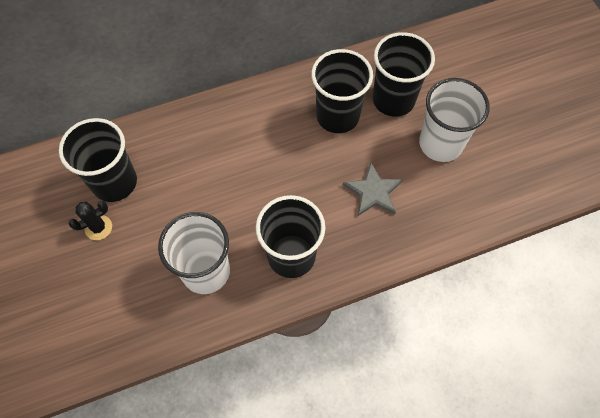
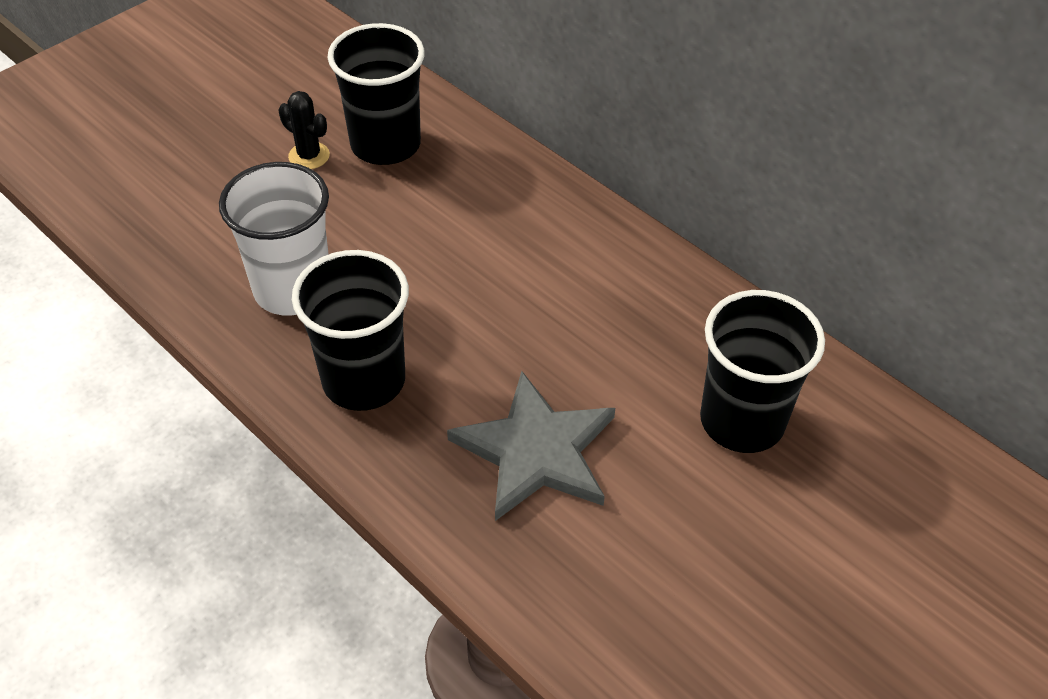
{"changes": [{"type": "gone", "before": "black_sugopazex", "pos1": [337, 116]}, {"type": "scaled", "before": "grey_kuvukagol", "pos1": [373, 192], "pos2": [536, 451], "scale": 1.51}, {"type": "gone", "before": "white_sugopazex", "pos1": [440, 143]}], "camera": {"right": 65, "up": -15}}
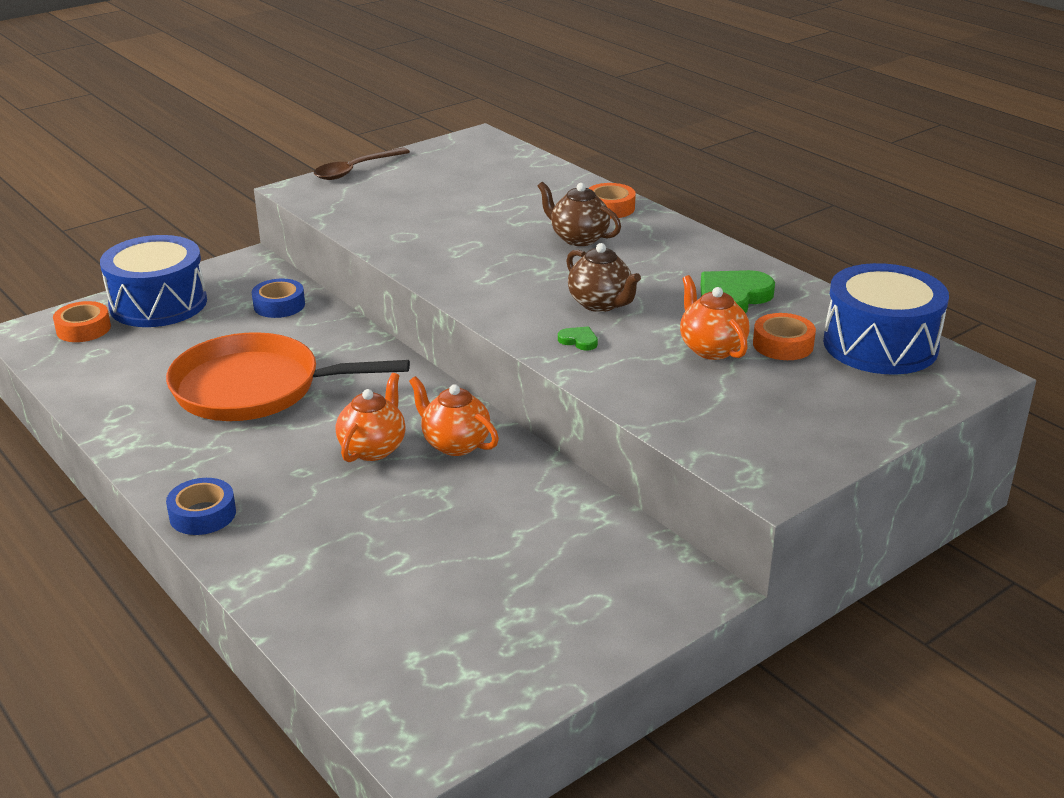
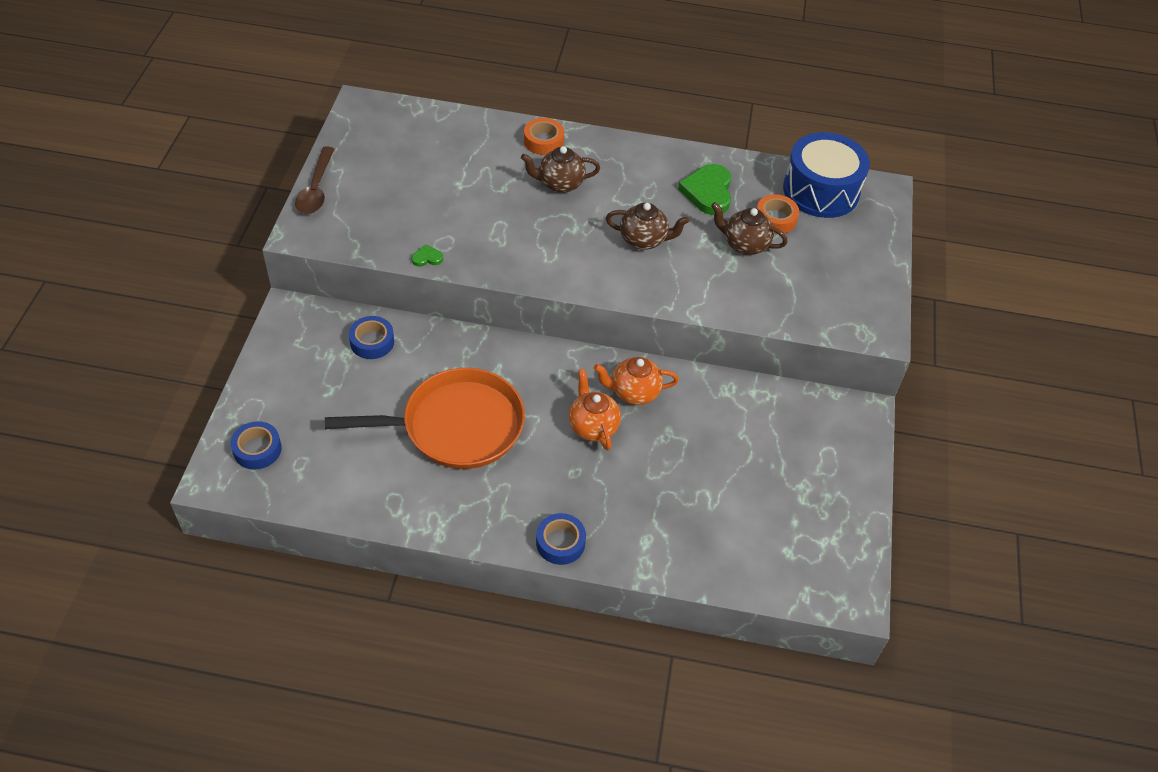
{"changes": [{"type": "repainted", "before": "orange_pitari", "after": "blue_pitari", "pos1": [83, 329], "pos2": [257, 449]}, {"type": "gone", "before": "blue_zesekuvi", "pos1": [158, 303]}, {"type": "rotated", "before": "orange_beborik", "pos1": [254, 388], "pos2": [456, 426], "turn": -150}, {"type": "shifted", "before": "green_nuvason", "pos1": [579, 340], "pos2": [427, 258]}, {"type": "repainted", "before": "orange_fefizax", "after": "brown_fefizax", "pos1": [711, 349], "pos2": [744, 244]}], "camera": {"right": -45, "up": 20}}
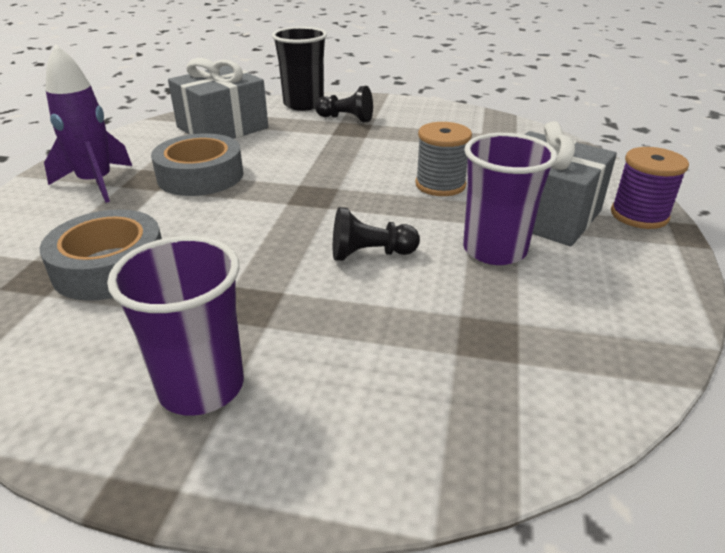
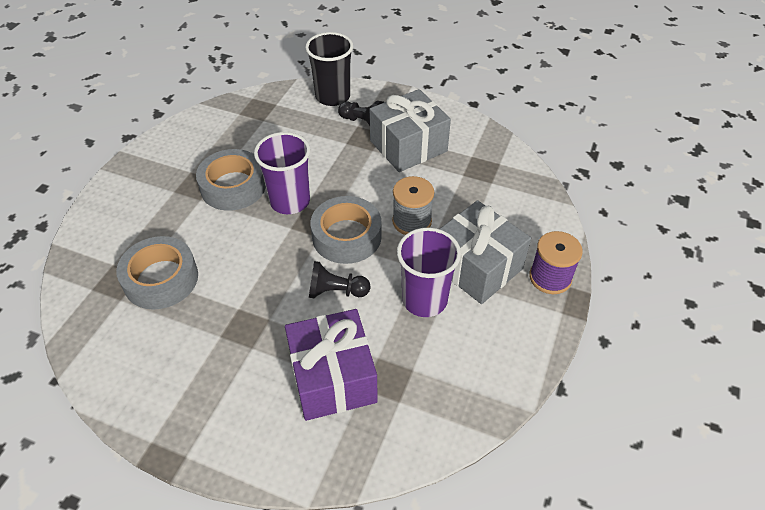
{"changes": [{"type": "gone", "before": "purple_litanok", "pos1": [96, 183]}, {"type": "shifted", "before": "purple_sugopazex", "pos1": [201, 386], "pos2": [290, 201]}, {"type": "shifted", "before": "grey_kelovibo", "pos1": [222, 128], "pos2": [408, 146]}, {"type": "new", "after": "purple_kelovibo", "pos2": [332, 378]}, {"type": "new", "after": "grey_pitari", "pos2": [346, 236]}], "camera": {"right": 10, "up": 15}}
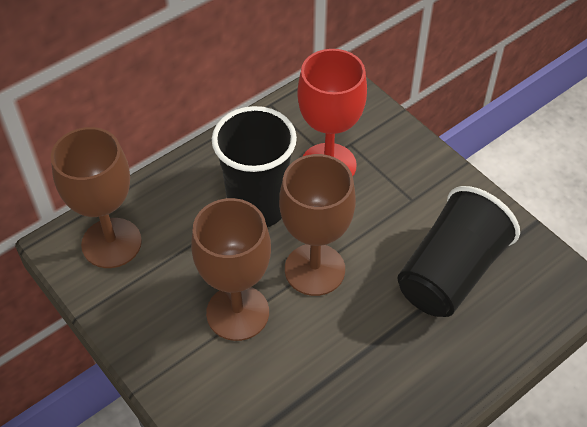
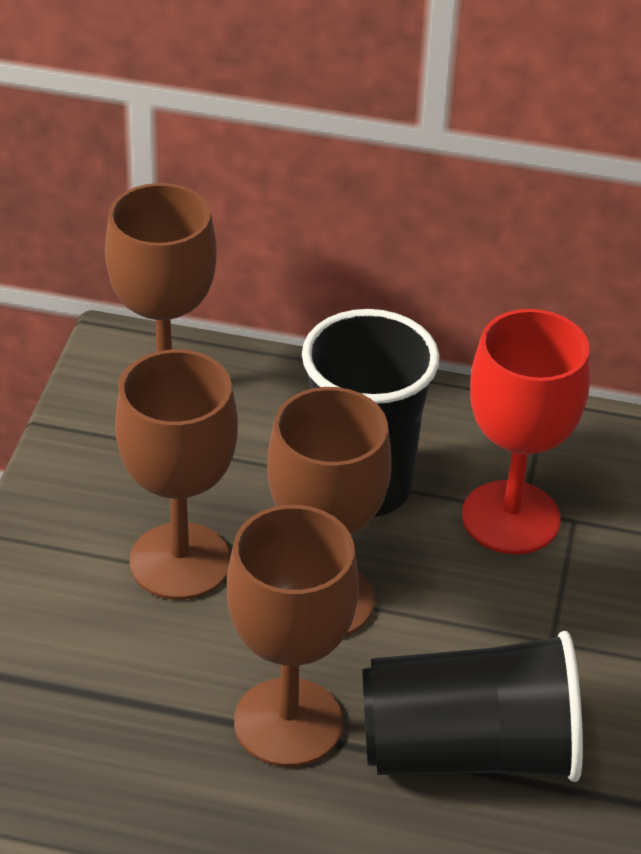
{"changes": [{"type": "new", "after": "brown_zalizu", "pos2": [288, 722]}], "camera": {"right": 50, "up": -10}}
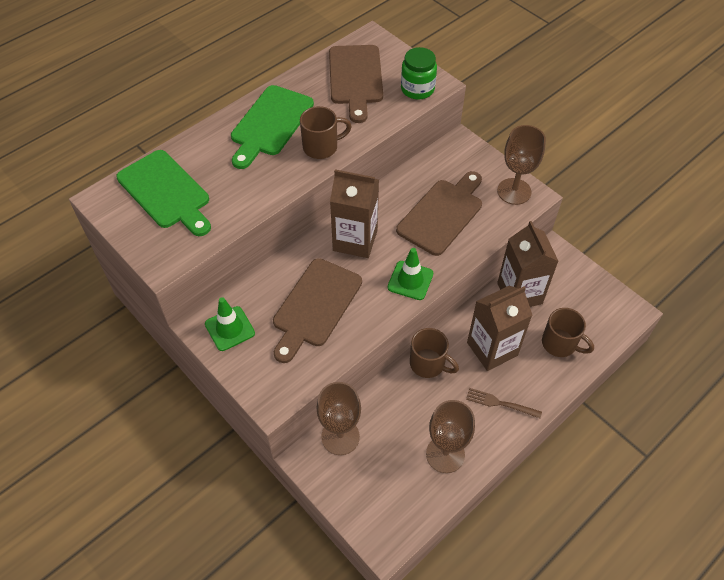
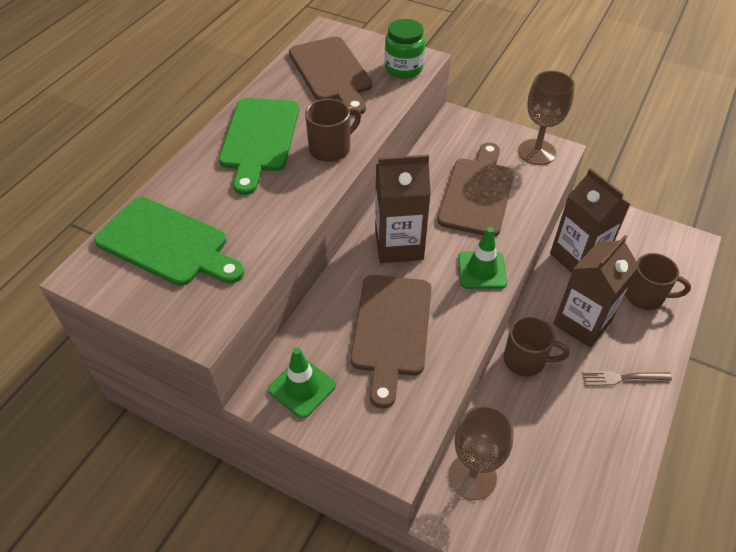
{"changes": [{"type": "gone", "before": "brown_zalizu", "pos1": [445, 454]}], "camera": {"right": -20, "up": -5}}
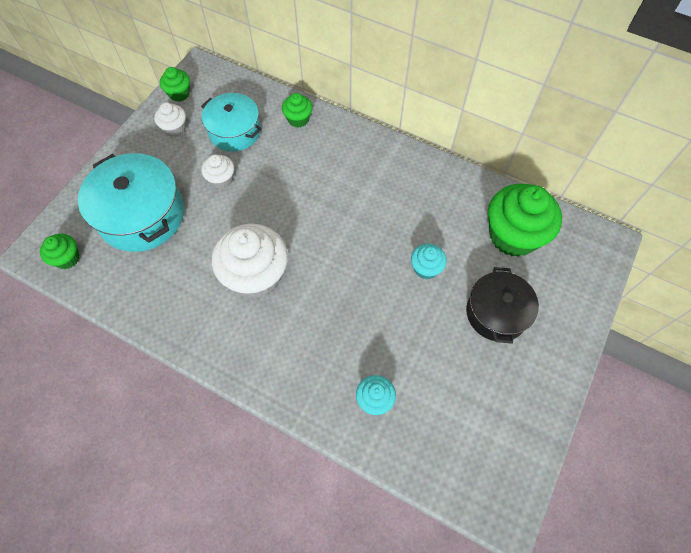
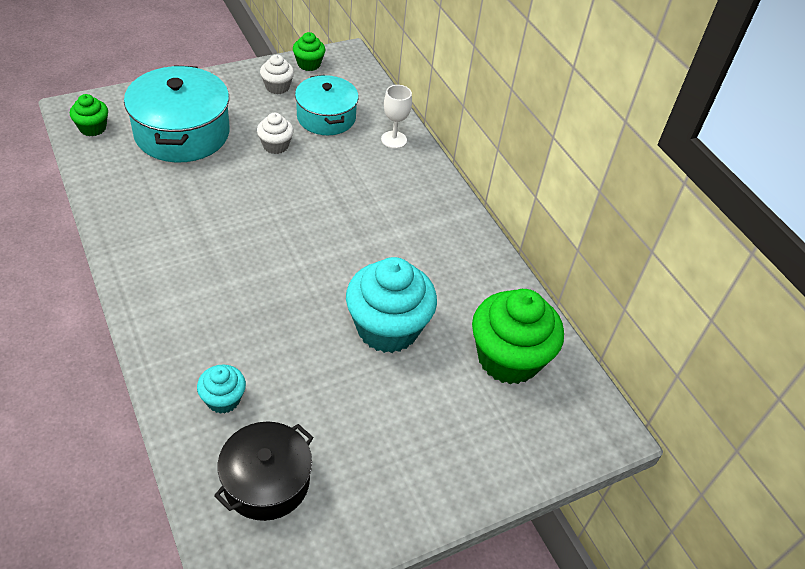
{"changes": [{"type": "gone", "before": "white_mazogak", "pos1": [256, 276]}, {"type": "swapped", "before": "green_mazogak", "after": "white_zalizu", "pos1": [298, 119], "pos2": [394, 140]}, {"type": "scaled", "before": "turquoise_mazogak", "pos1": [426, 268], "pos2": [387, 328], "scale": 2.04}, {"type": "shifted", "before": "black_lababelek", "pos1": [496, 313], "pos2": [266, 481]}], "camera": {"right": 30, "up": -15}}
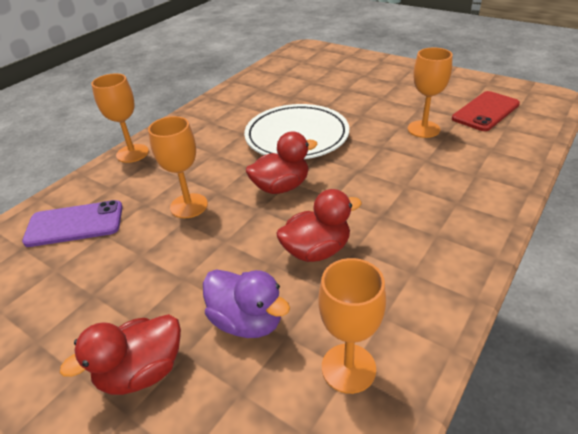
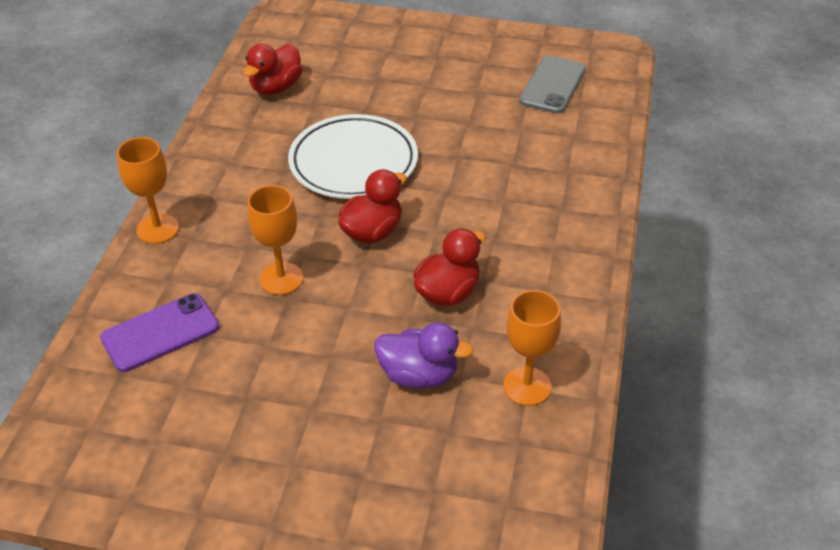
{"changes": [{"type": "shifted", "before": "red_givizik", "pos1": [142, 371], "pos2": [276, 87]}, {"type": "gone", "before": "orange_zalizu", "pos1": [423, 129]}, {"type": "repainted", "before": "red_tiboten", "after": "grey_tiboten", "pos1": [485, 111], "pos2": [552, 85]}], "camera": {"right": -25, "up": 5}}
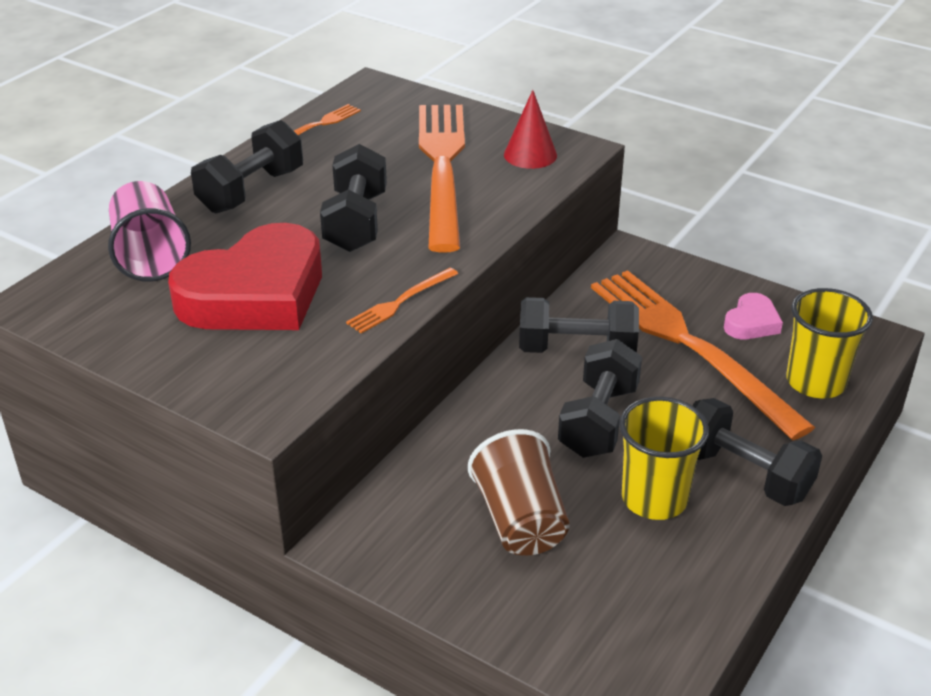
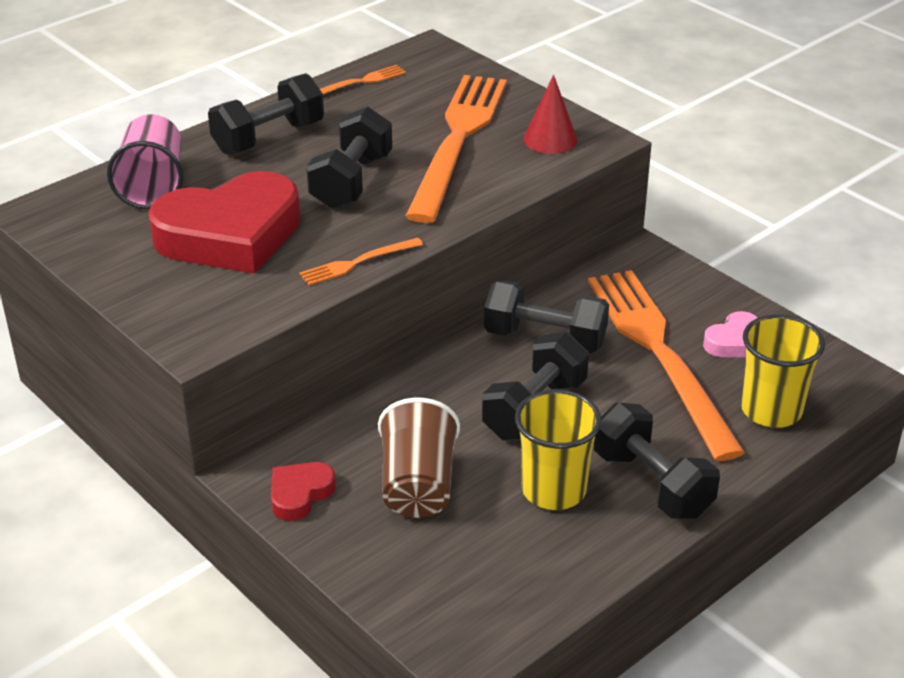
{"changes": [{"type": "new", "after": "red_nuvason", "pos2": [300, 494]}], "camera": {"right": 15, "up": 0}}
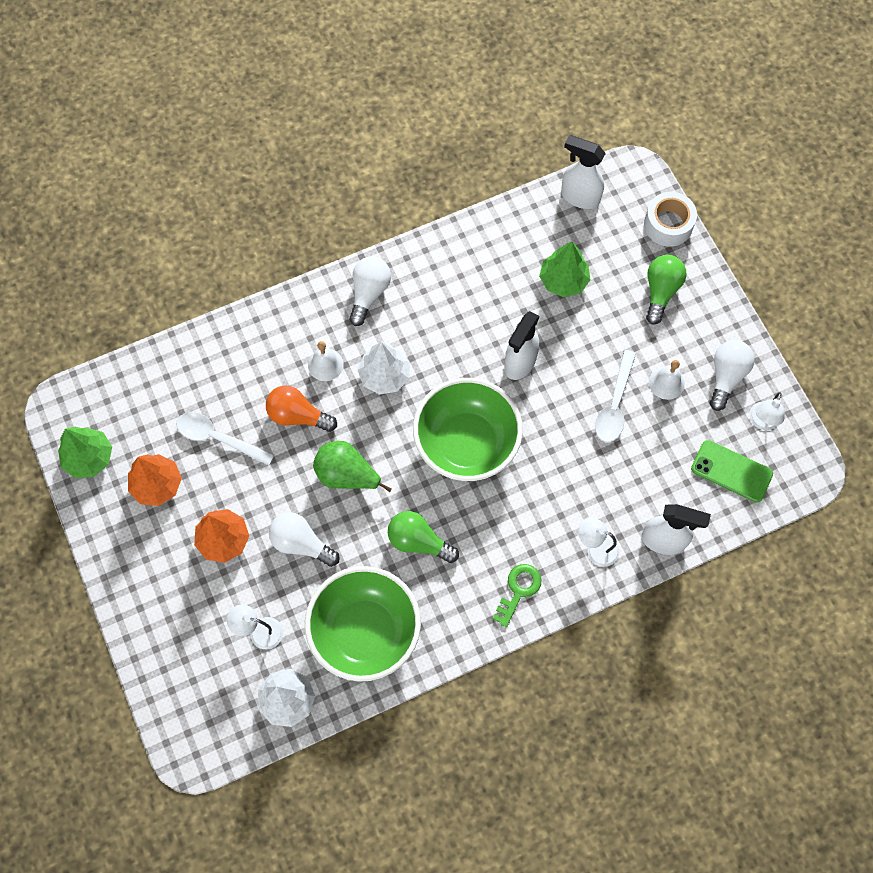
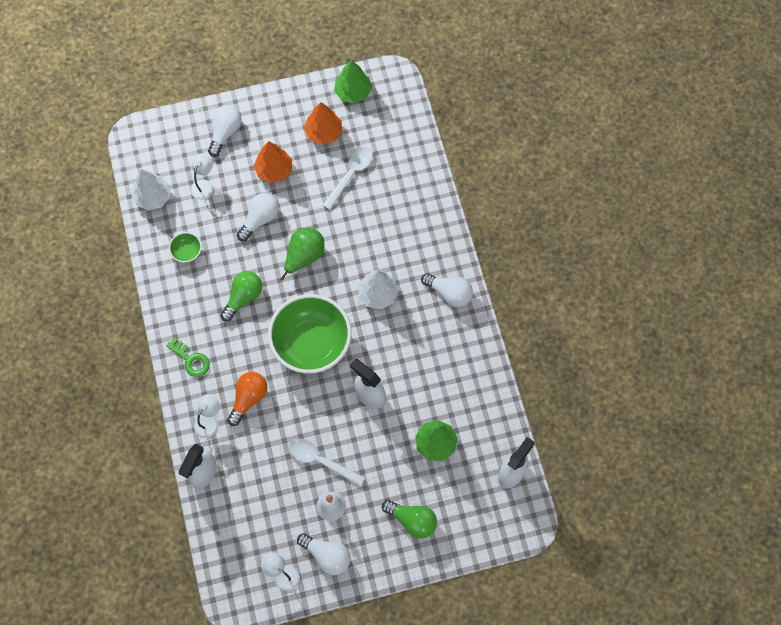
{"changes": [{"type": "shifted", "before": "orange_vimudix", "pos1": [298, 415], "pos2": [248, 398]}, {"type": "scaled", "before": "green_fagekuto", "pos1": [365, 631], "pos2": [187, 252], "scale": 0.41}, {"type": "gone", "before": "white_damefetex", "pos1": [325, 364]}, {"type": "gone", "before": "white_pitari", "pos1": [668, 225]}, {"type": "gone", "before": "green_tiboten", "pos1": [731, 471]}, {"type": "new", "after": "white_vimudix", "pos2": [225, 133]}], "camera": {"right": 100, "up": 0}}
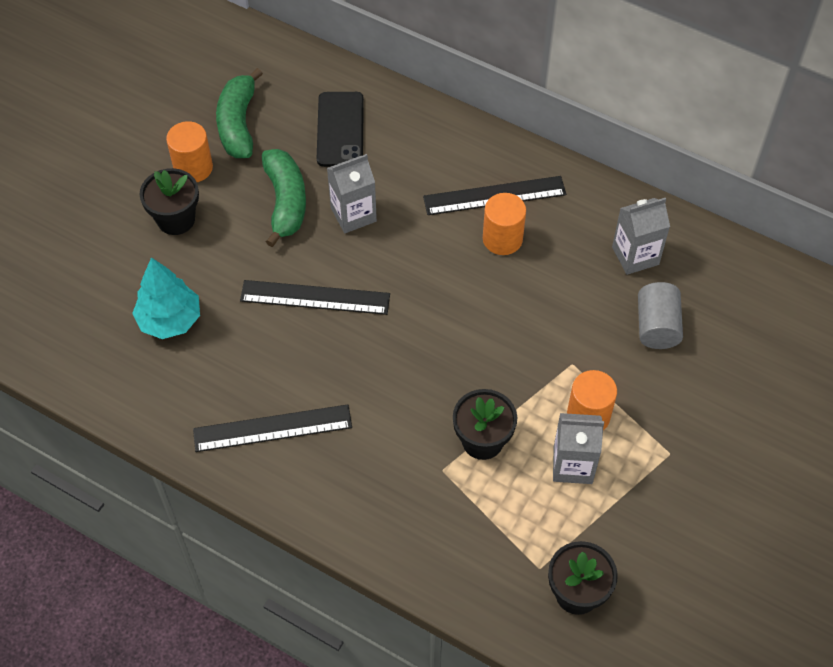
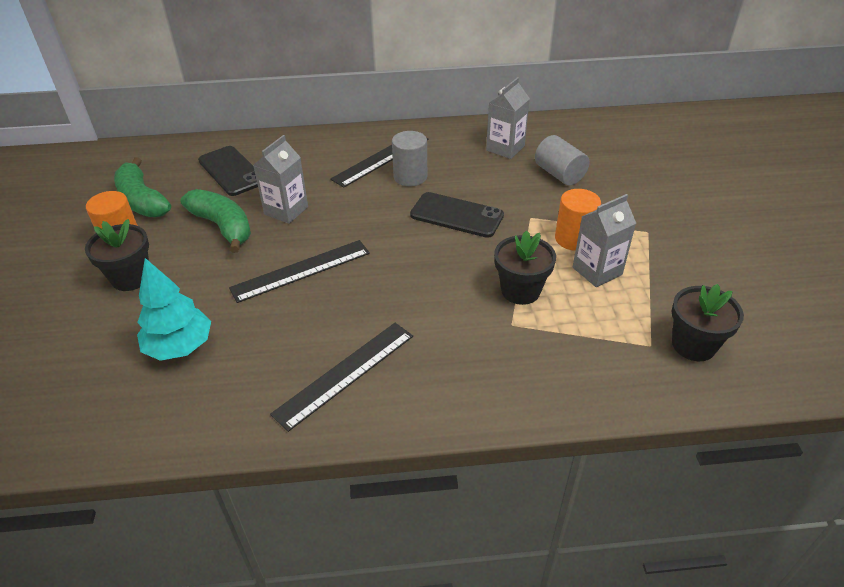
{"changes": [{"type": "repainted", "before": "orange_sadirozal", "after": "grey_sadirozal", "pos1": [502, 239], "pos2": [410, 177]}, {"type": "new", "after": "black_tiboten", "pos2": [456, 215]}], "camera": {"right": -35, "up": -15}}
